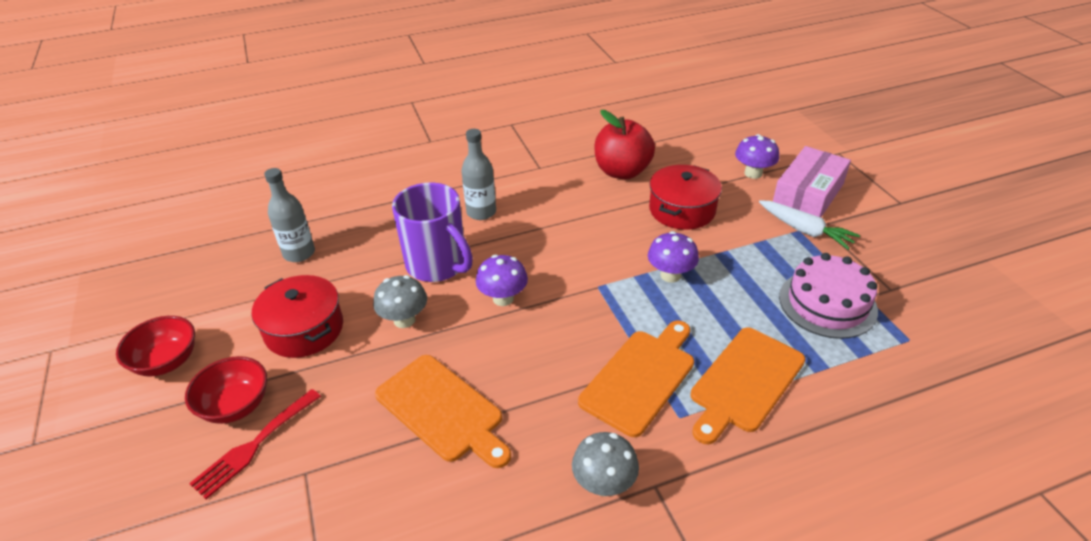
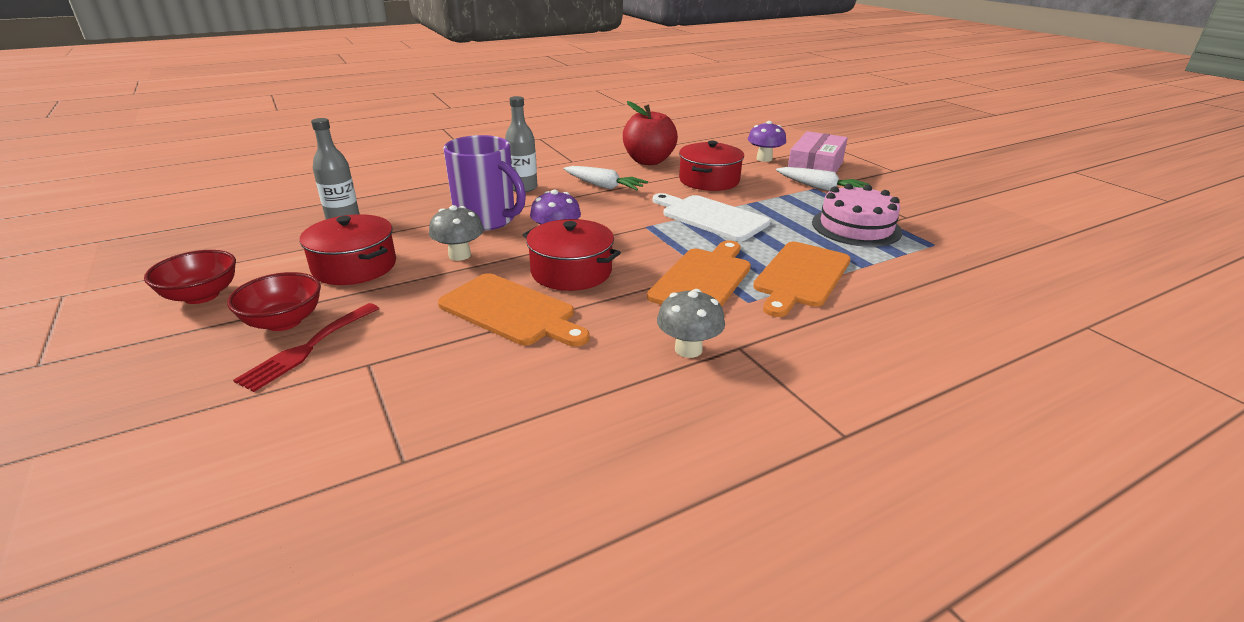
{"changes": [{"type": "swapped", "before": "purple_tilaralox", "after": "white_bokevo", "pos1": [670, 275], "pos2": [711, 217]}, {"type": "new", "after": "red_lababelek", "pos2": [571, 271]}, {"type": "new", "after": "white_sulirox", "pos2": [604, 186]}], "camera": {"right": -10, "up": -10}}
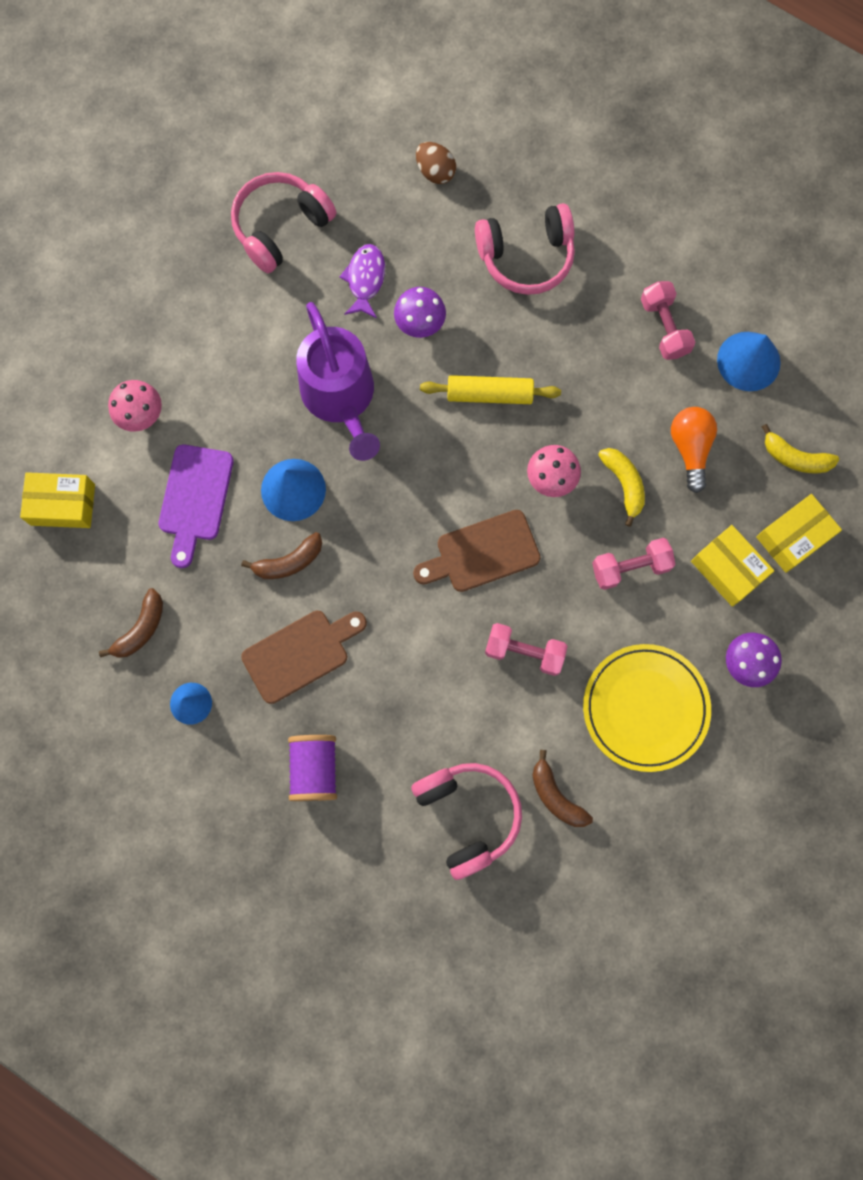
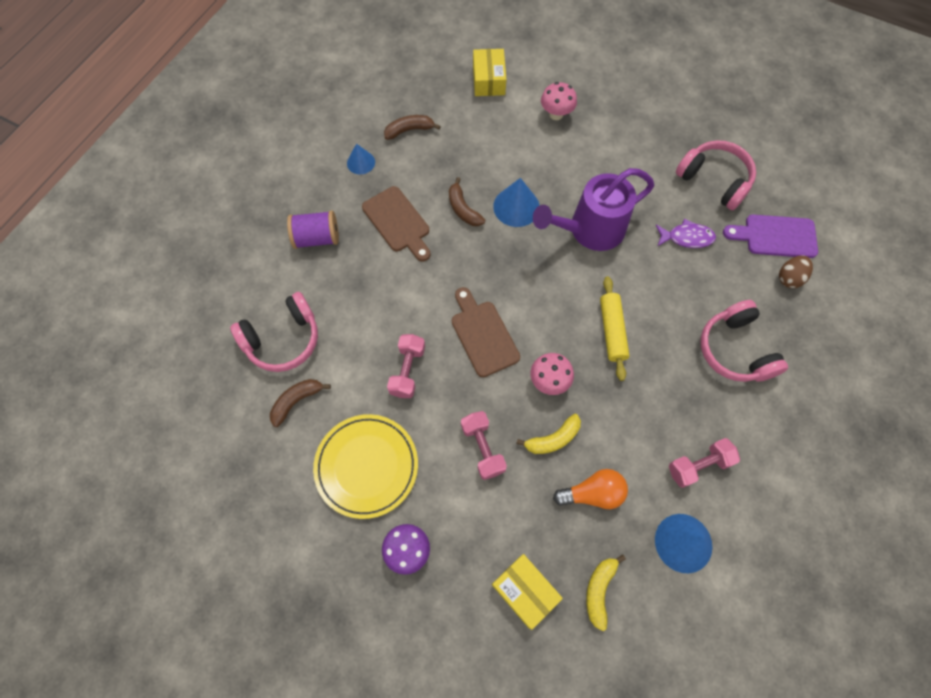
{"changes": [{"type": "rotated", "before": "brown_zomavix", "pos1": [141, 629], "pos2": [409, 130], "turn": 135}, {"type": "shifted", "before": "purple_bokevo", "pos1": [195, 498], "pos2": [775, 236]}, {"type": "gone", "before": "purple_tilaralox", "pos1": [420, 324]}, {"type": "gone", "before": "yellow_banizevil", "pos1": [728, 569]}], "camera": {"right": 85, "up": -10}}
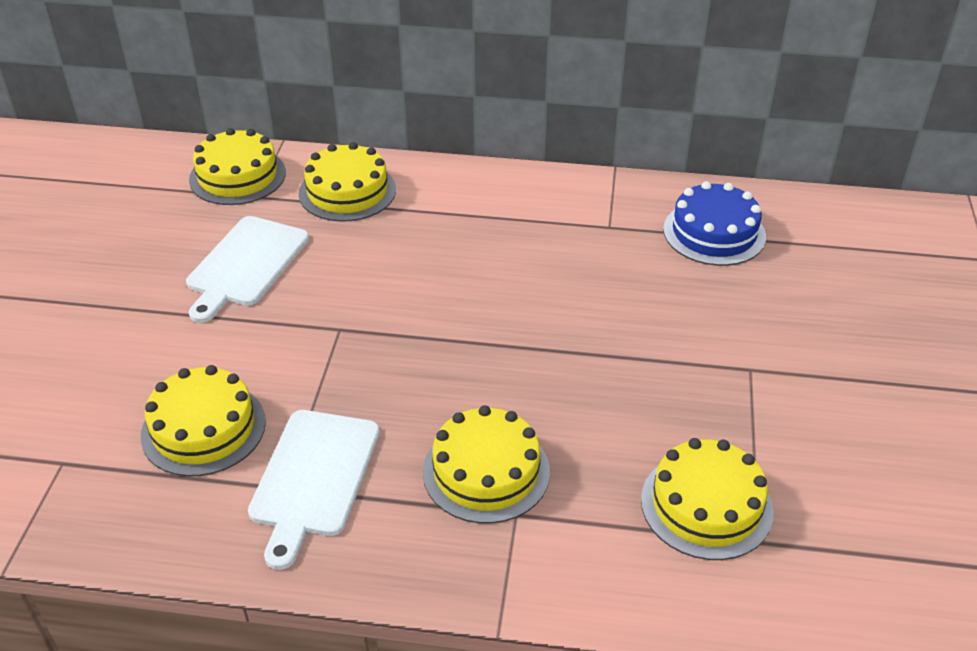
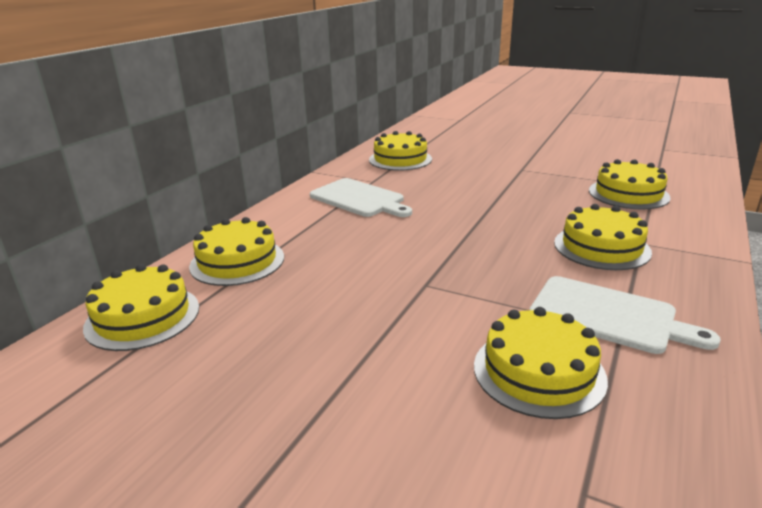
{"changes": [{"type": "shifted", "before": "white_bokevo", "pos1": [246, 264], "pos2": [359, 199]}, {"type": "repainted", "before": "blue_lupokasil", "after": "yellow_lupokasil", "pos1": [714, 233], "pos2": [400, 159]}], "camera": {"right": -70, "up": -15}}
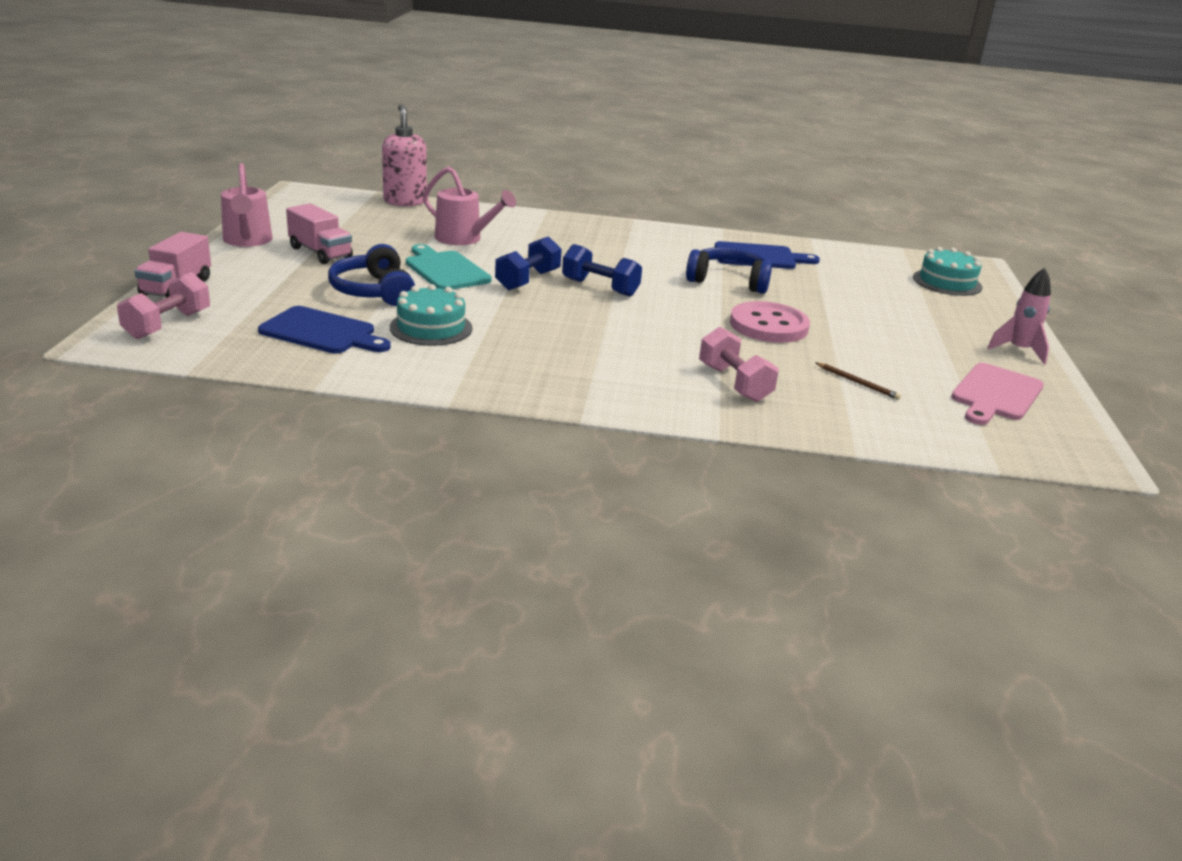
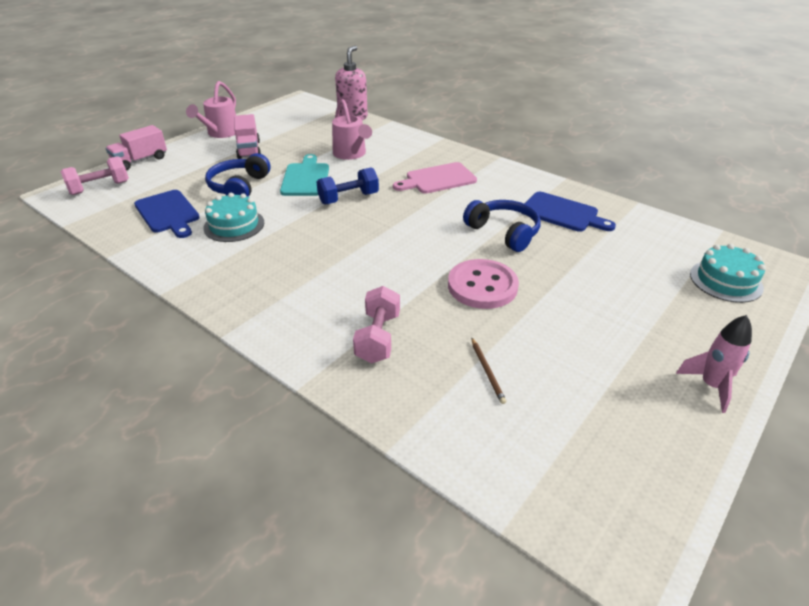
{"changes": [{"type": "gone", "before": "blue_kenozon", "pos1": [600, 287]}, {"type": "shifted", "before": "pink_bokevo", "pos1": [995, 394], "pos2": [438, 179]}], "camera": {"right": 35, "up": 10}}
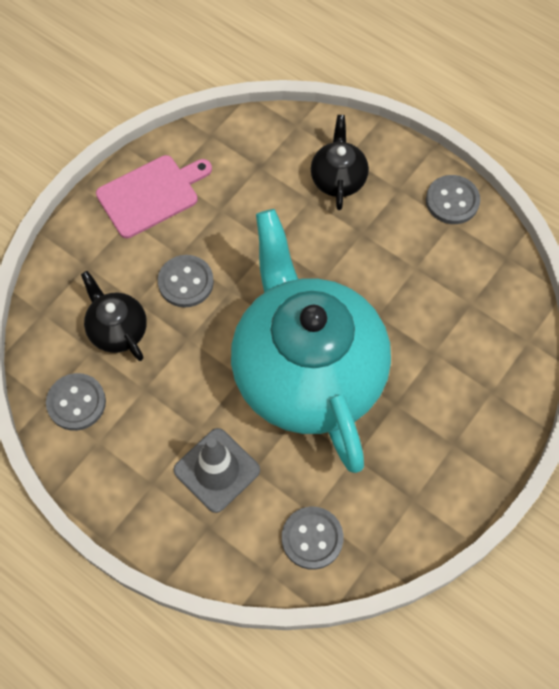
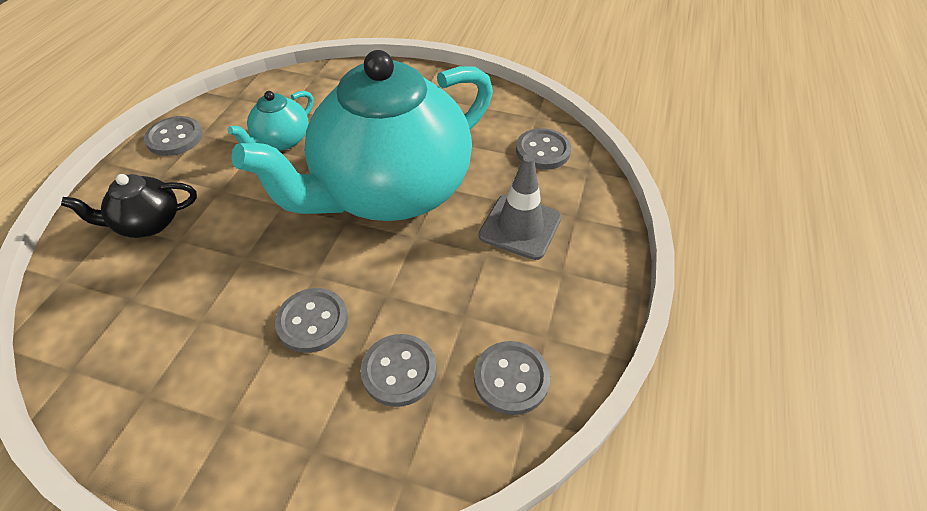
{"changes": [{"type": "swapped", "before": "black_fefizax", "after": "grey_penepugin", "pos1": [117, 330], "pos2": [399, 371]}, {"type": "gone", "before": "pink_bokevo", "pos1": [151, 195]}, {"type": "new", "after": "turquoise_fefizax", "pos2": [282, 140]}], "camera": {"right": -110, "up": -15}}
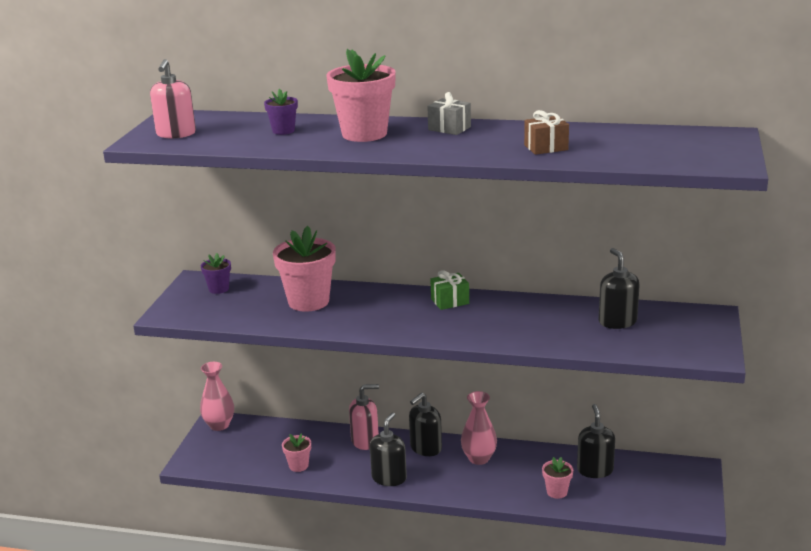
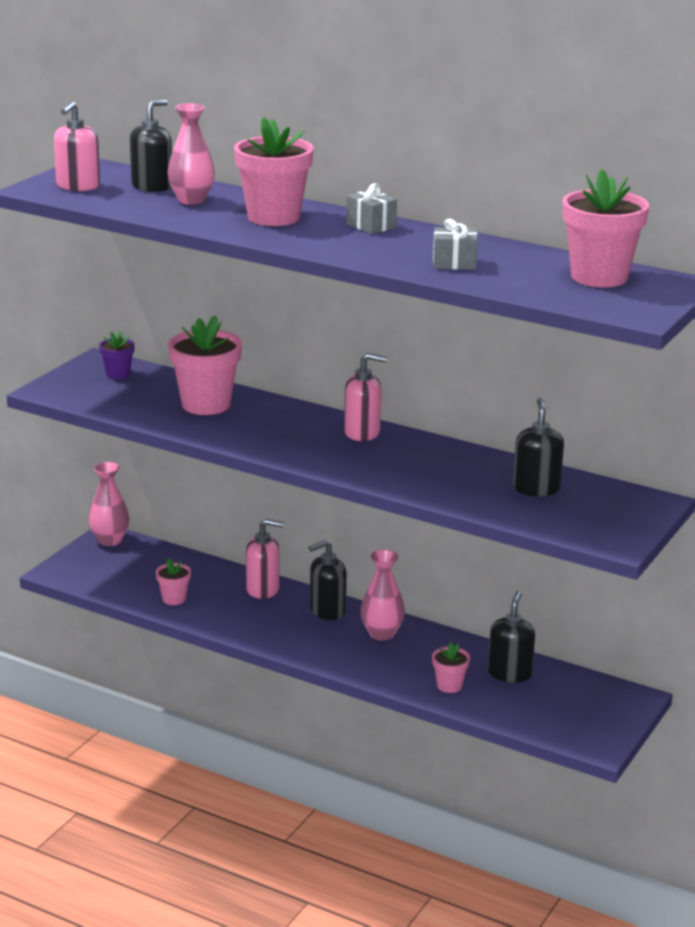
{"changes": [{"type": "swapped", "before": "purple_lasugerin", "after": "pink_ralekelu", "pos1": [283, 131], "pos2": [191, 200]}, {"type": "shifted", "before": "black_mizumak", "pos1": [389, 478], "pos2": [152, 186]}, {"type": "swapped", "before": "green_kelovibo", "after": "pink_mizumak", "pos1": [450, 301], "pos2": [362, 433]}, {"type": "repainted", "before": "brown_kelovibo", "after": "grey_kelovibo", "pos1": [546, 147], "pos2": [454, 263]}, {"type": "new", "after": "pink_lasugerin", "pos2": [599, 277]}], "camera": {"right": 15, "up": 0}}
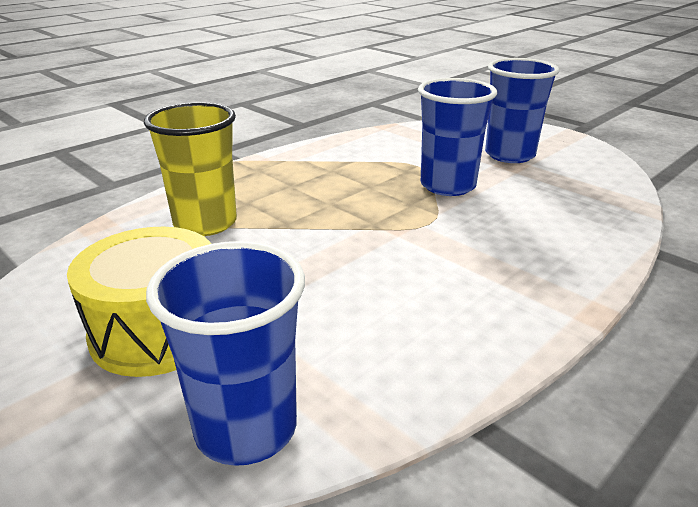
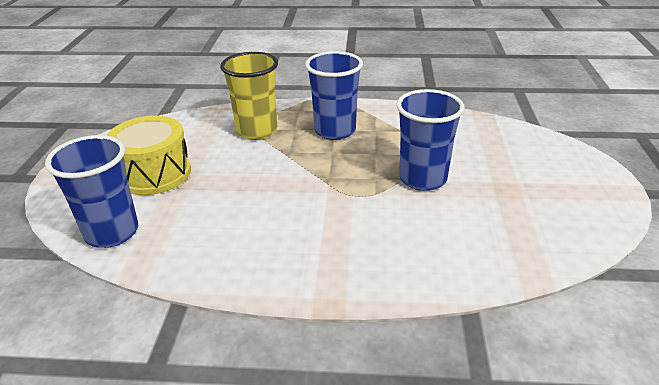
{"changes": [{"type": "shifted", "before": "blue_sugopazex", "pos1": [509, 155], "pos2": [335, 131]}], "camera": {"right": 50, "up": 5}}
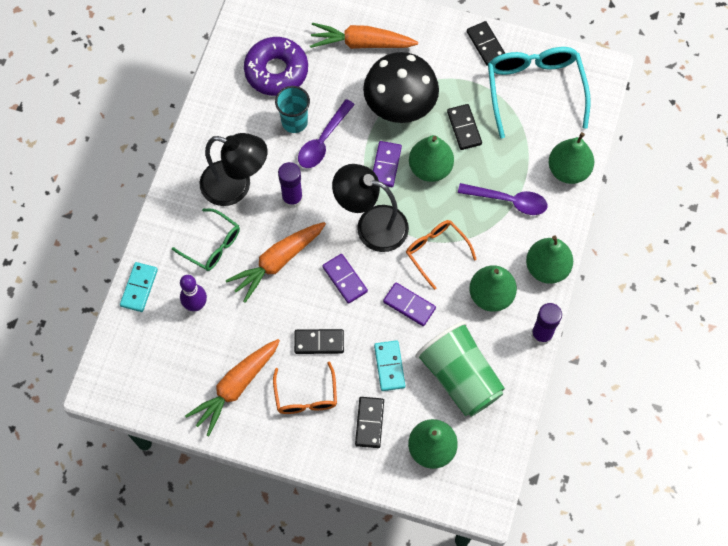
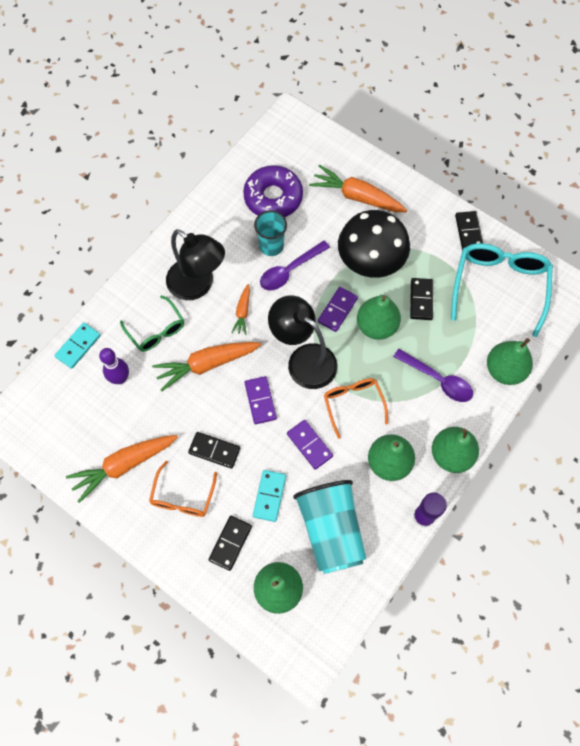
{"changes": [{"type": "swapped", "before": "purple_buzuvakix", "after": "orange_sulirox", "pos1": [292, 198], "pos2": [242, 312]}, {"type": "repainted", "before": "green_sugopazex", "after": "turquoise_sugopazex", "pos1": [460, 377], "pos2": [331, 530]}], "camera": {"right": 20, "up": 0}}
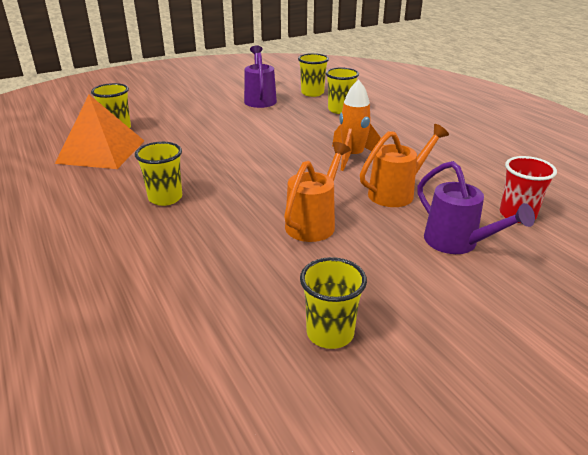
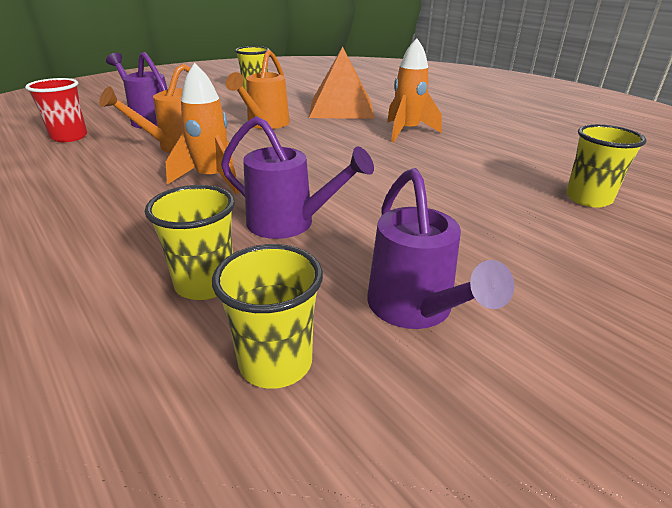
{"changes": [{"type": "shifted", "before": "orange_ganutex", "pos1": [101, 151], "pos2": [341, 108]}, {"type": "swapped", "before": "yellow_sugopazex", "after": "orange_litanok", "pos1": [165, 198], "pos2": [407, 132]}, {"type": "new", "after": "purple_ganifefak", "pos2": [289, 224]}], "camera": {"right": 170, "up": 0}}
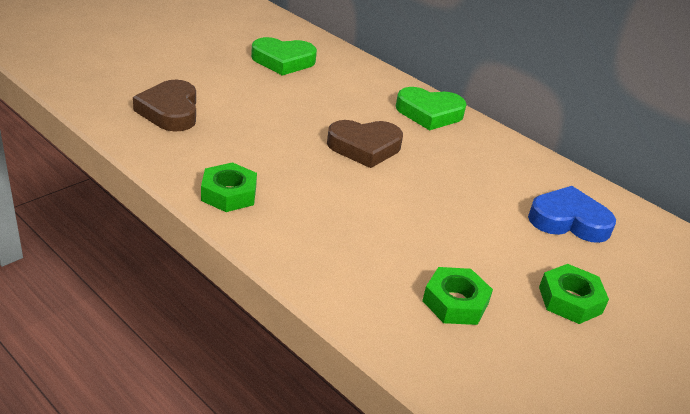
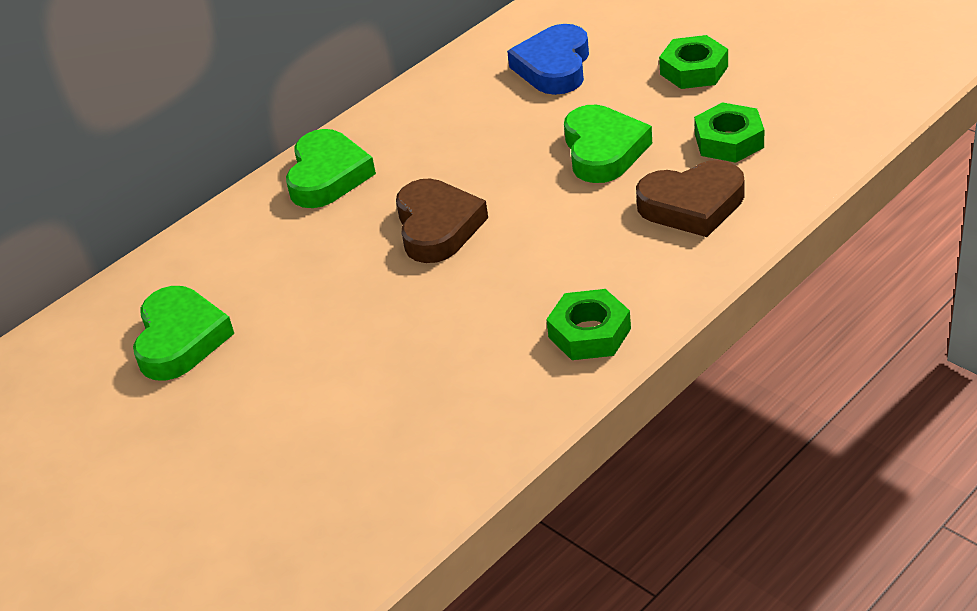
{"changes": [{"type": "shifted", "before": "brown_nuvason", "pos1": [170, 111], "pos2": [692, 205]}, {"type": "new", "after": "green_nuvason", "pos2": [603, 150]}], "camera": {"right": -80, "up": 5}}
